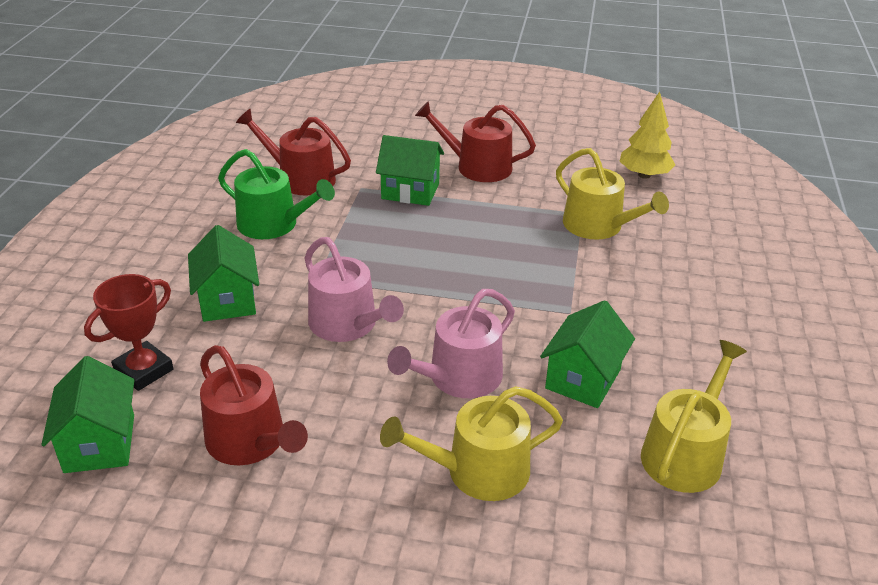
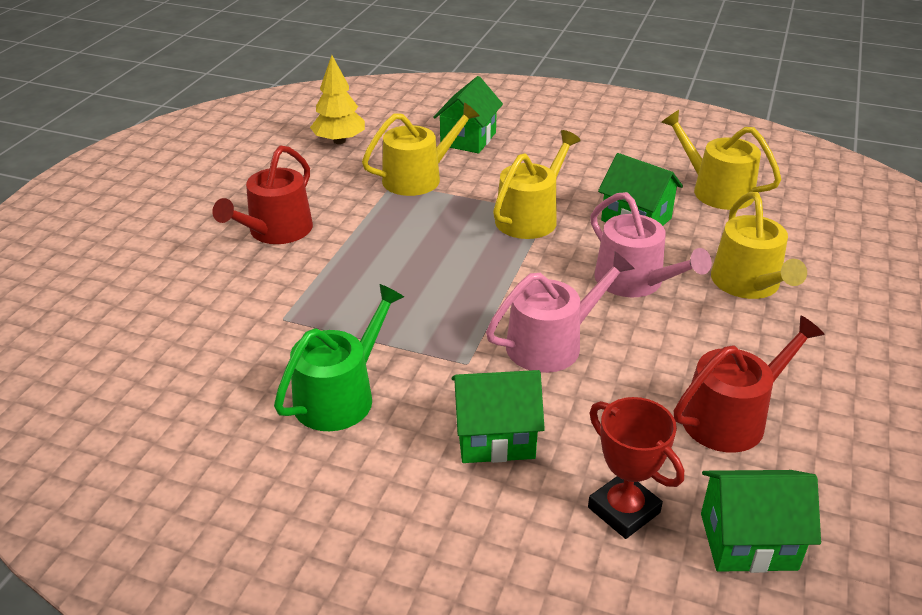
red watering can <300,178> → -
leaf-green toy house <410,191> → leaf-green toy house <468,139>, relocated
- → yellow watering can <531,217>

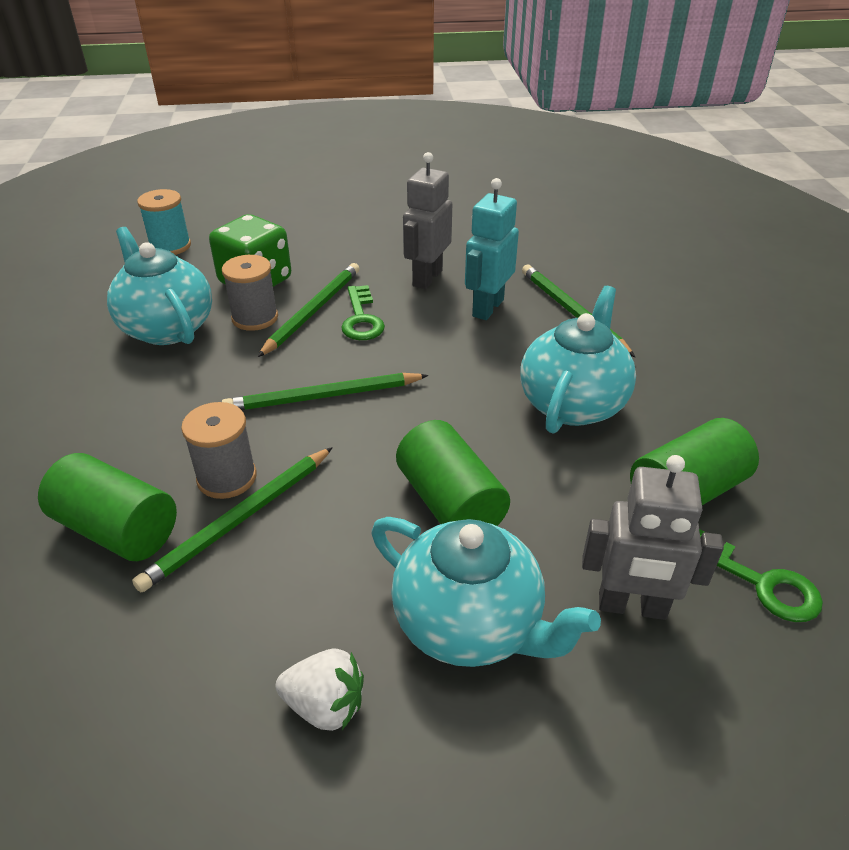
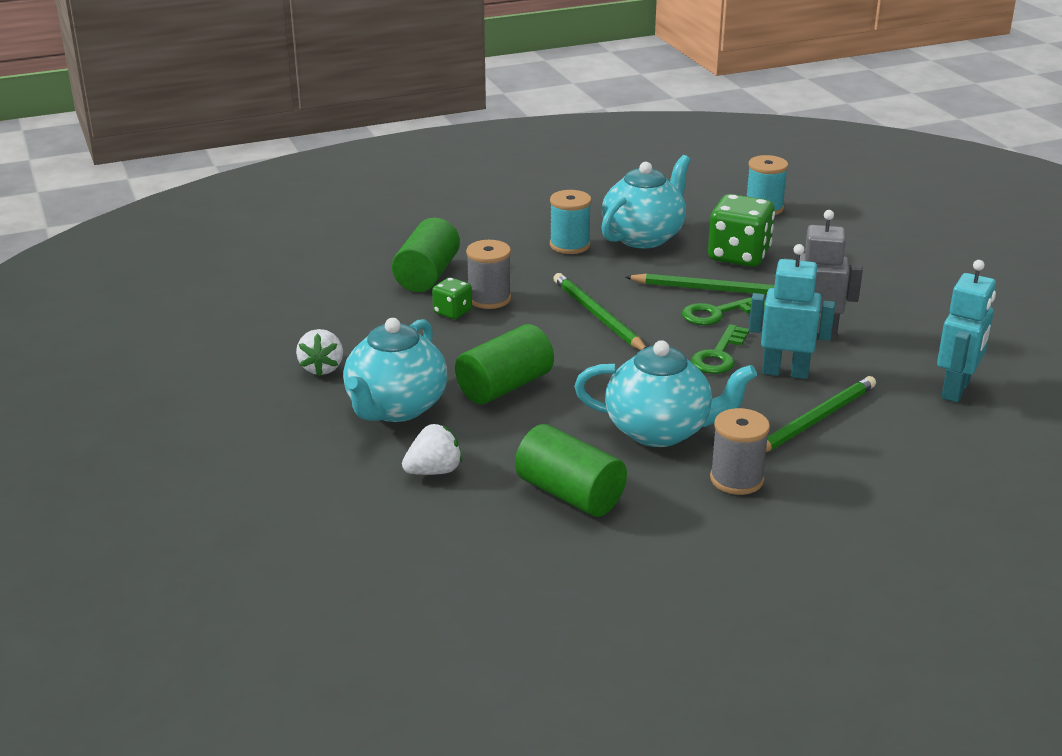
leaf-green wooden pencil <240,520> → leaf-green dice <452,312>
ash-grey reel of thread <255,318> → ash-grey reel of thread <736,479>, relocated
ash-grey toy robot <632,606> → snow-white strawberry <434,471>
leaf-green latchkey <760,583> → leaf-green latchkey <719,355>, relocated
- → aqua reel of thread <569,245>
- → aqua toy robot <956,390>

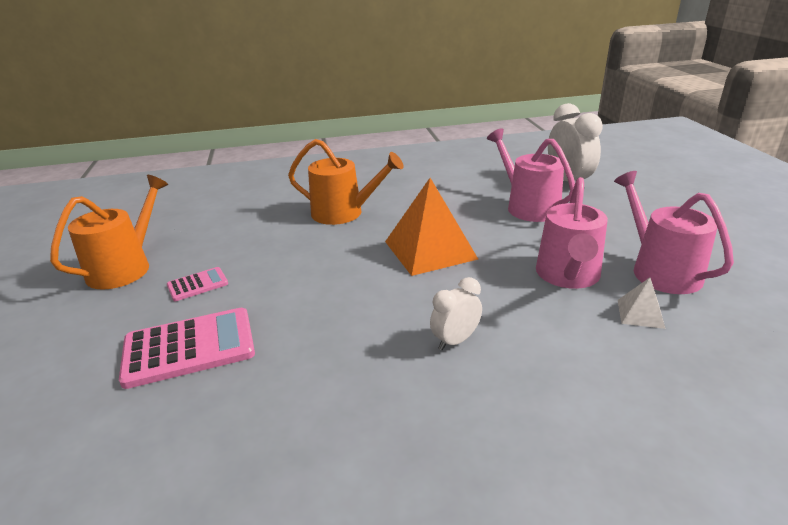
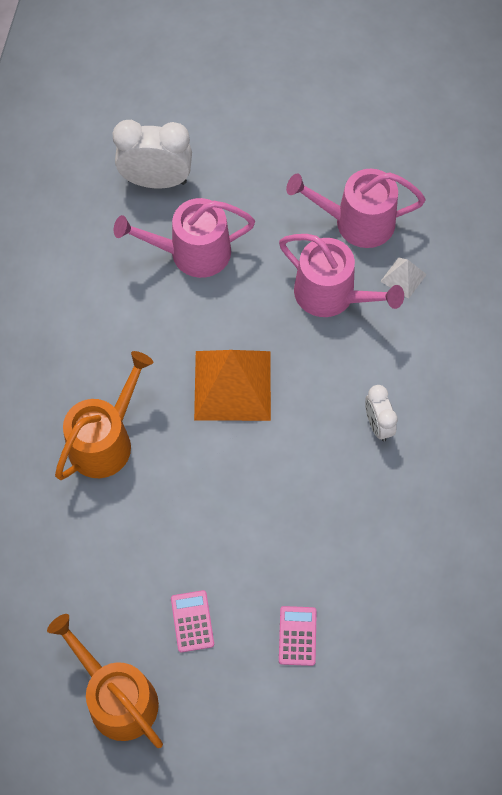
rose-pink calculator <189,348> → rose-pink calculator <297,636>, x0.52

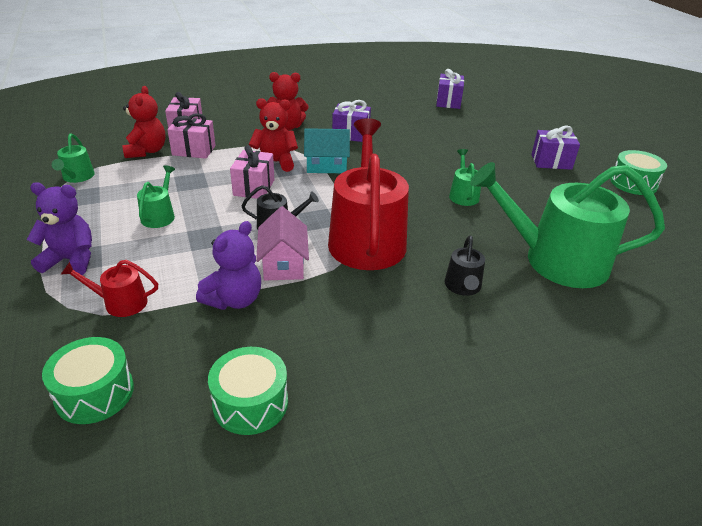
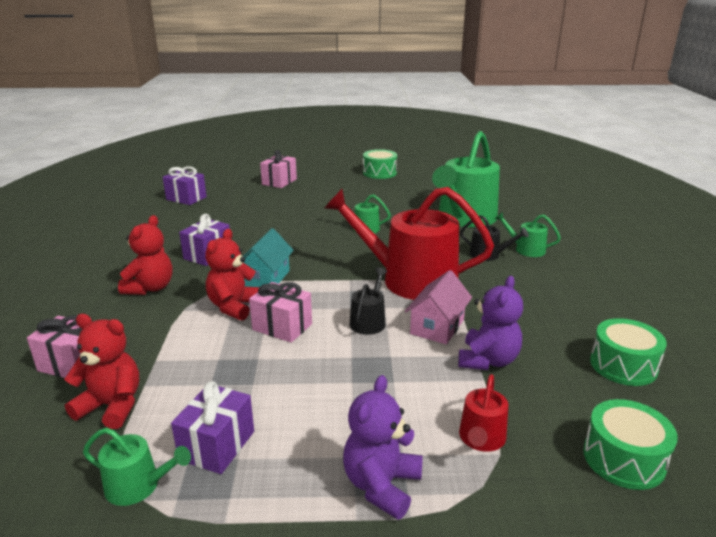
leaf-green watering can <159,216> → leaf-green watering can <526,249>, relocated
rose-pink present <194,150> → rose-pink present <279,182>, relocated
royal purple teddy bear <234,300> → royal purple teddy bear <488,360>, 60 degrees clockwise
rose-pink toy house <283,264> → rose-pink toy house <437,326>, 75 degrees counterclockwise
royal purple present <551,162> → royal purple present <217,445>, relocated

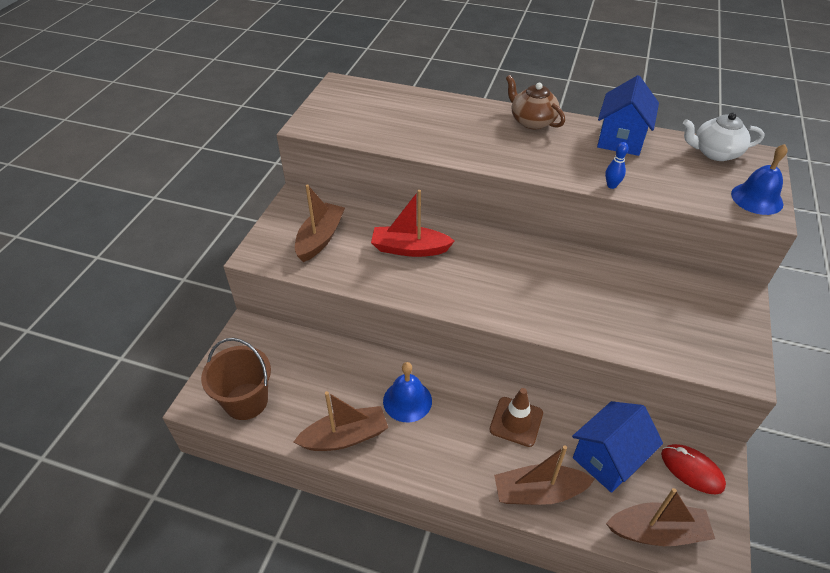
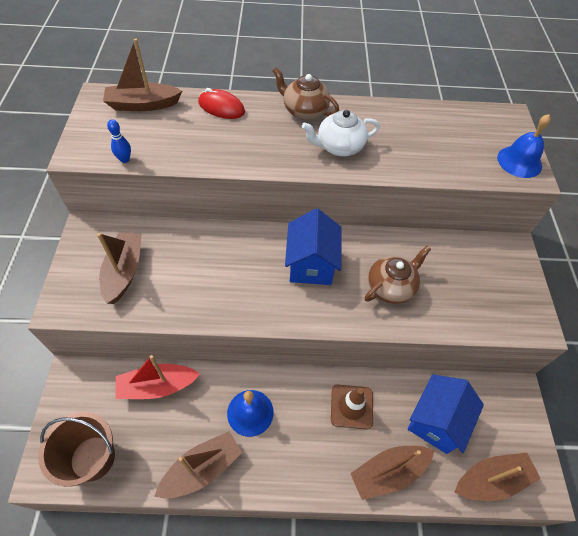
red sailboat <409,249> → red sailboat <157,386>, relocated
royal blue toy house <620,139> → royal blue toy house <311,264>, relocated
royal blue bowling pin <611,185> → royal blue bowling pin <125,159>, relocated
red mouse <691,470> → red mouse <221,107>, relocated
snow-white china teapot <715,153> → snow-white china teapot <339,147>, relocated
- → russet sailboat <143,105>
- → russet china teapot <391,287>

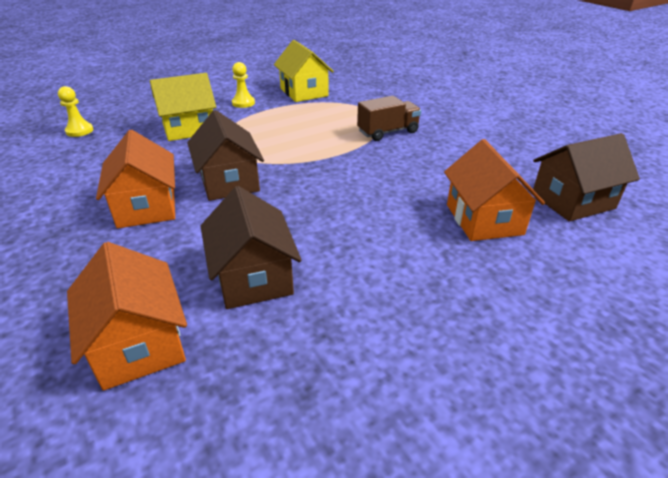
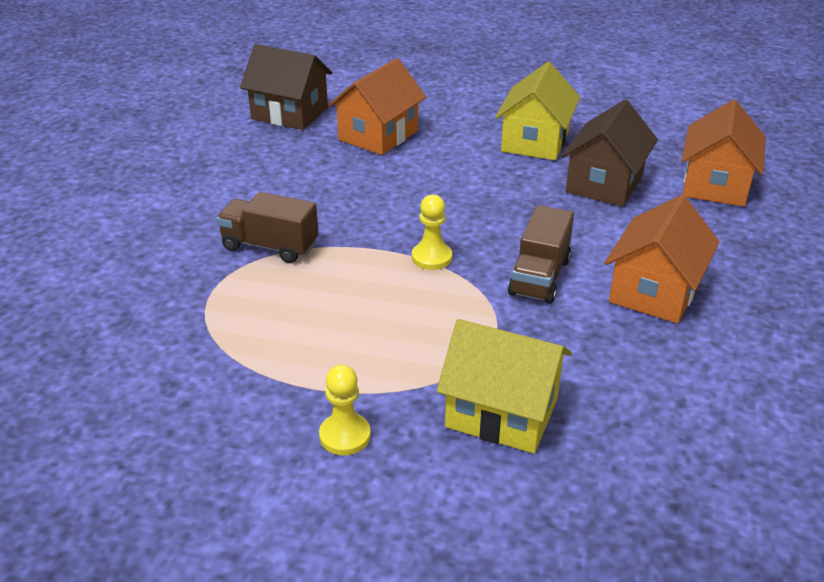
yellow pawn <79,131> → yellow pawn <431,257>, relocated
russet toy house <229,182> → russet lorry <539,277>
yellow toy house <304,92> → yellow toy house <535,141>, relocated

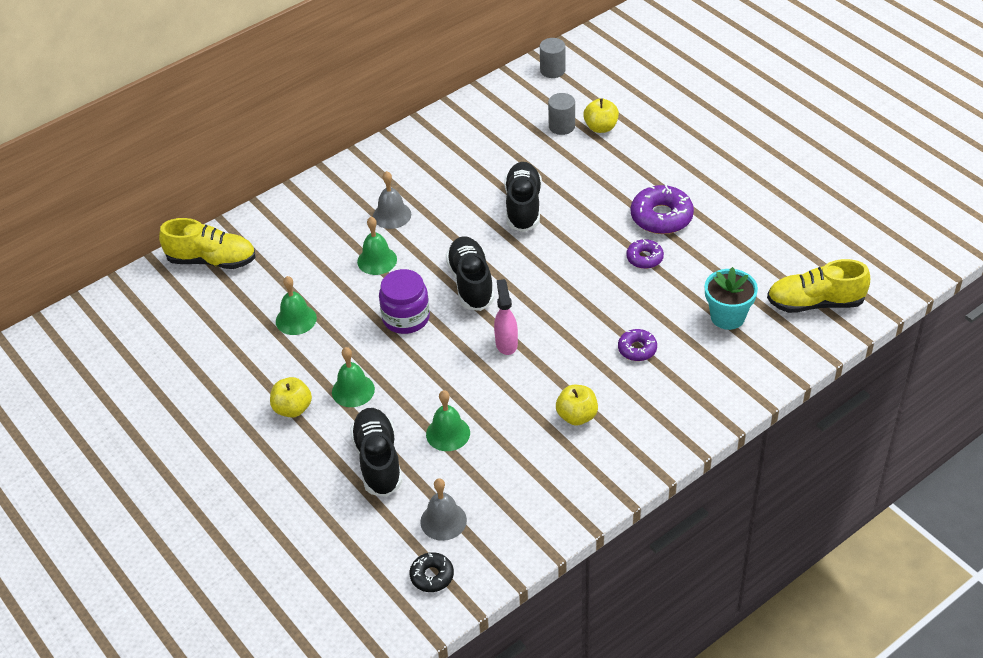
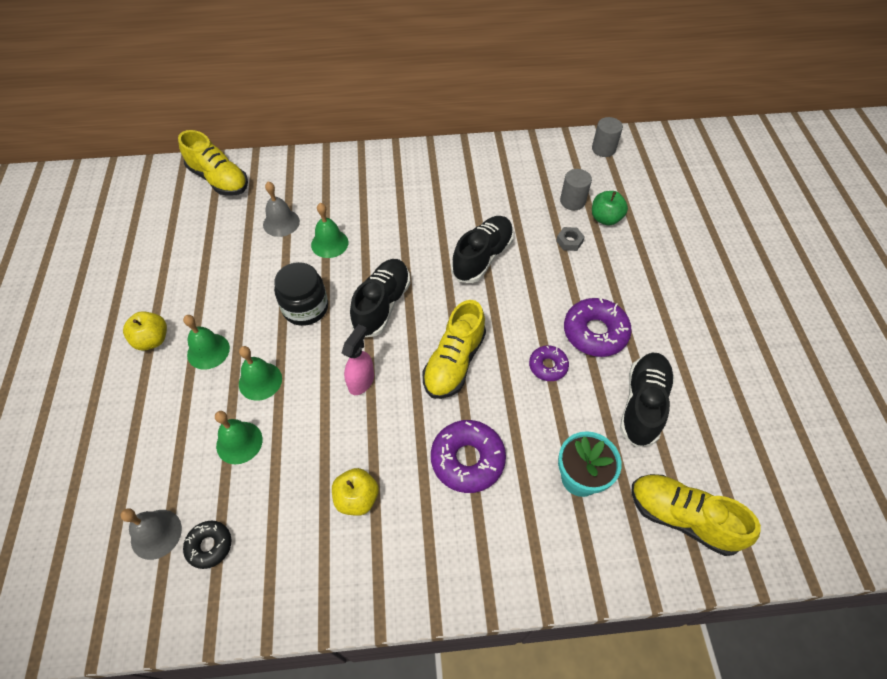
leaf-green hand bell <296,319> → leaf-green hand bell <260,381>, relocated
jet-black lace-up shoe <378,460> → jet-black lace-up shoe <642,404>, relocated
ash-grey hand bell <392,215> → ash-grey hand bell <281,223>, relocated
royal purple jam jar <406,318> → jet-black jam jar <305,308>
jet-black donut <432,576> → jet-black donut <209,546>, relocated
yellow apple <601,127> → leaf-green apple <605,218>
royal purple donut <637,349> → royal purple donut <467,459>, x1.73
- → yellow lace-up shoe <454,362>
- → ash-grey hex nut <569,241>

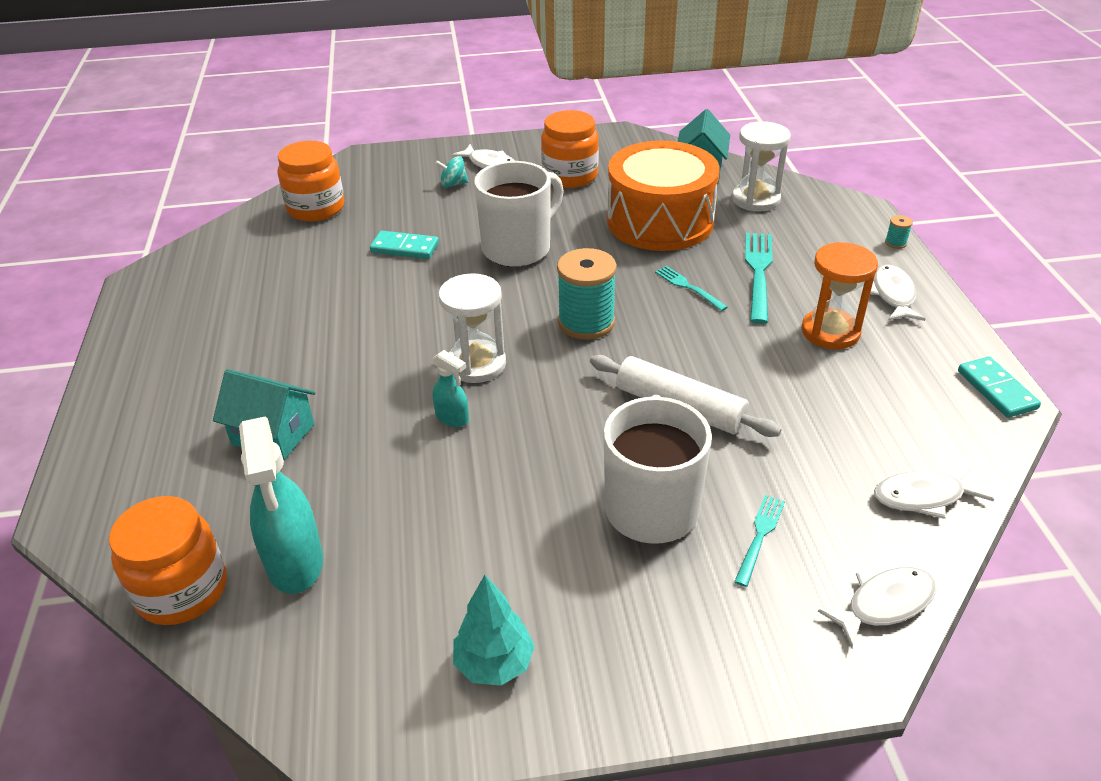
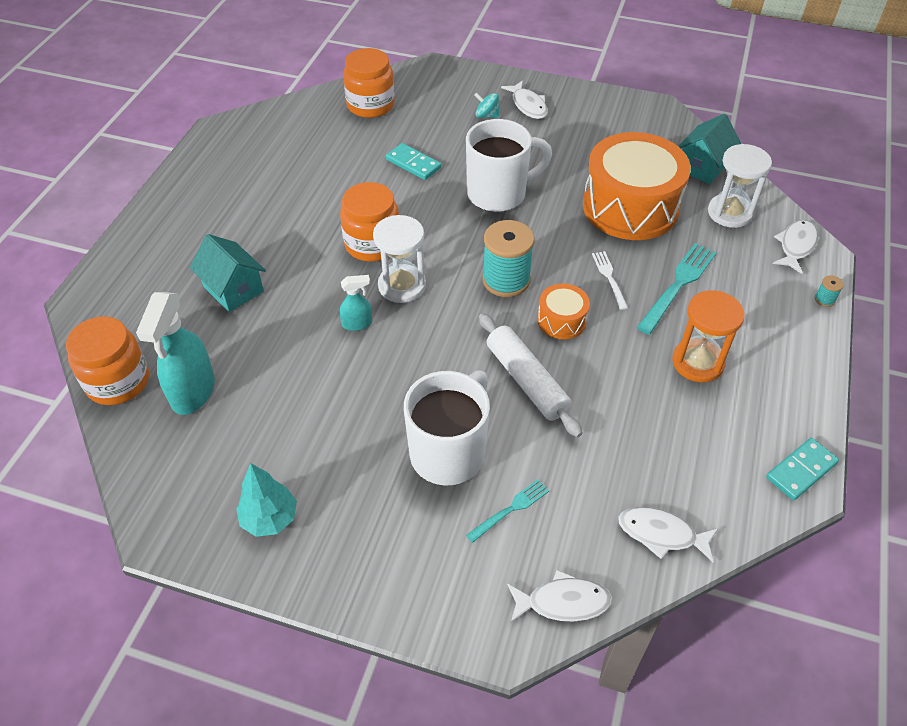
aqua sprayer <452,418> → aqua sprayer <357,324>, 75 degrees counterclockwise
orange jam jar <570,176> → orange jam jar <372,244>, relocated
aqua dinner fork <688,287> → snow-white dinner fork <609,277>
snow-white fish <893,295> → snow-white fish <796,246>, relocated
aqua domino tile <996,390> → aqua domino tile <801,471>, 45 degrees clockwise
- → orange snare drum <561,320>

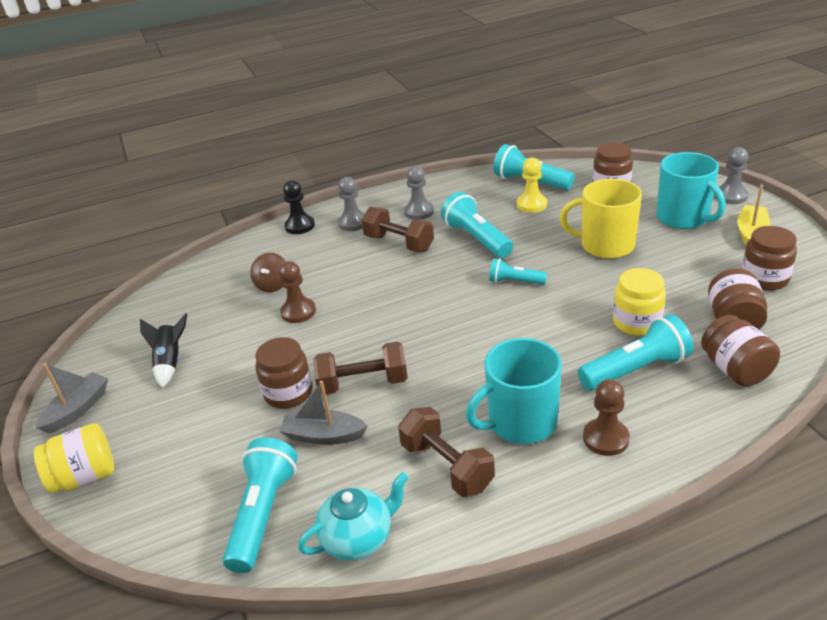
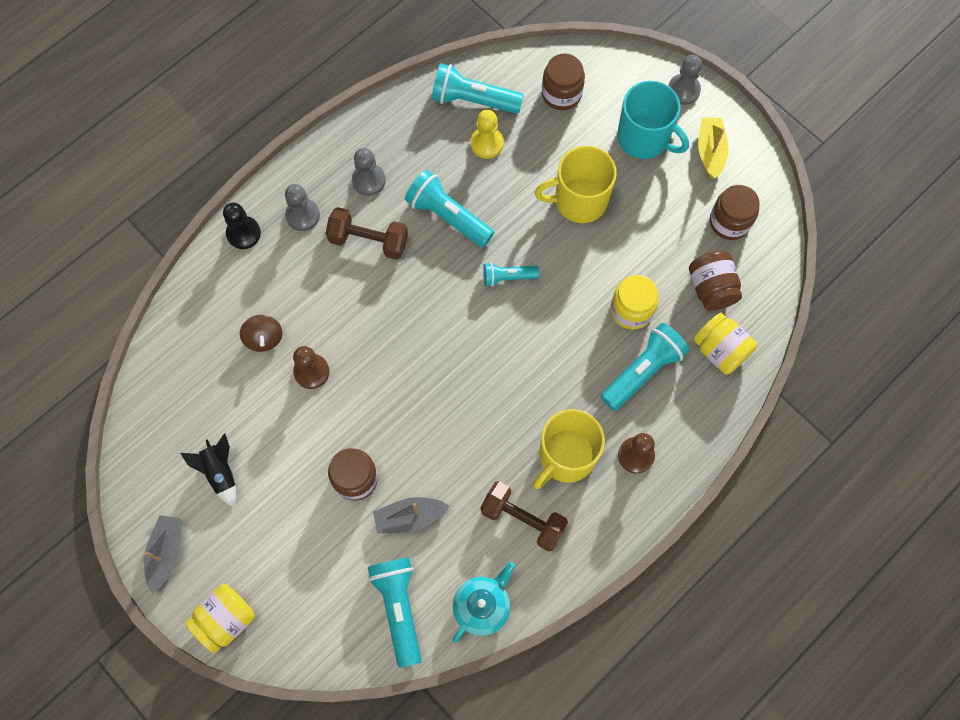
russet hand weight <363,383> → -
aqua tea mug <520,422> → yellow tea mug <565,457>
russet jam jar <735,369> → yellow jam jar <720,350>

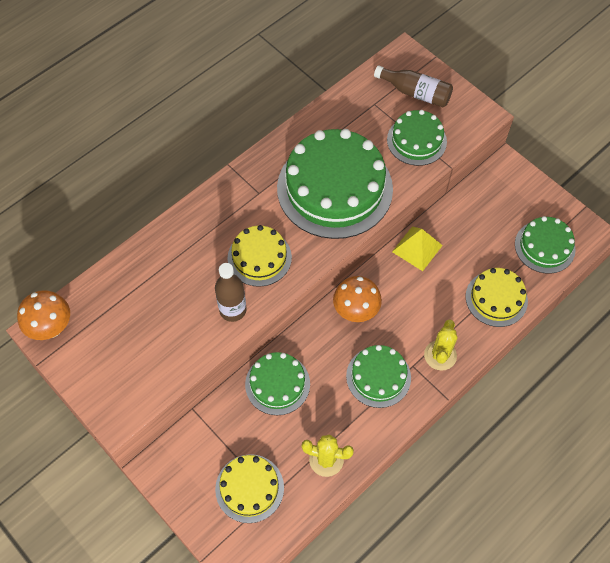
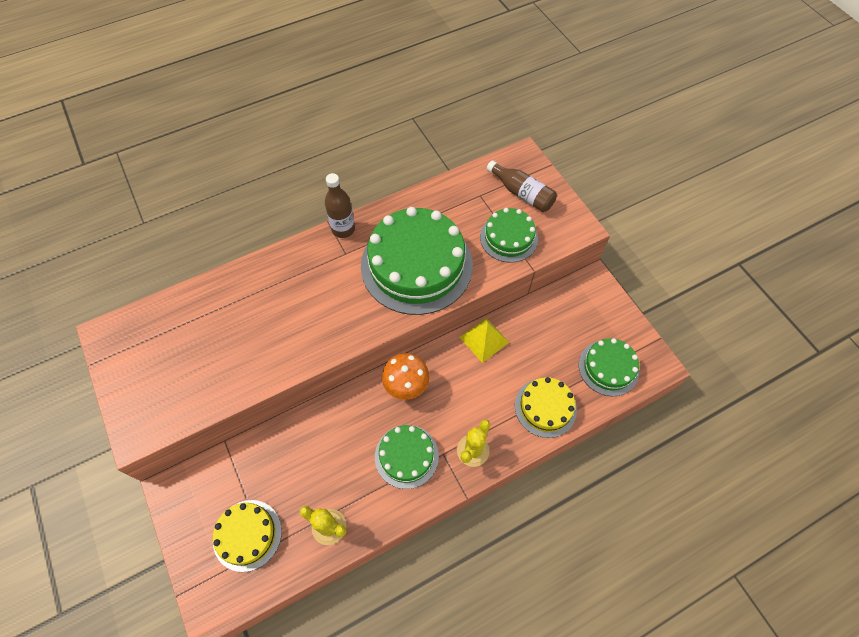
orange toadstool <51,328> → -
russet drink bottle <233,310> → russet drink bottle <343,229>, relocated
yellow gateau <259,257> → -
leaf-green gateau <277,384> → -

